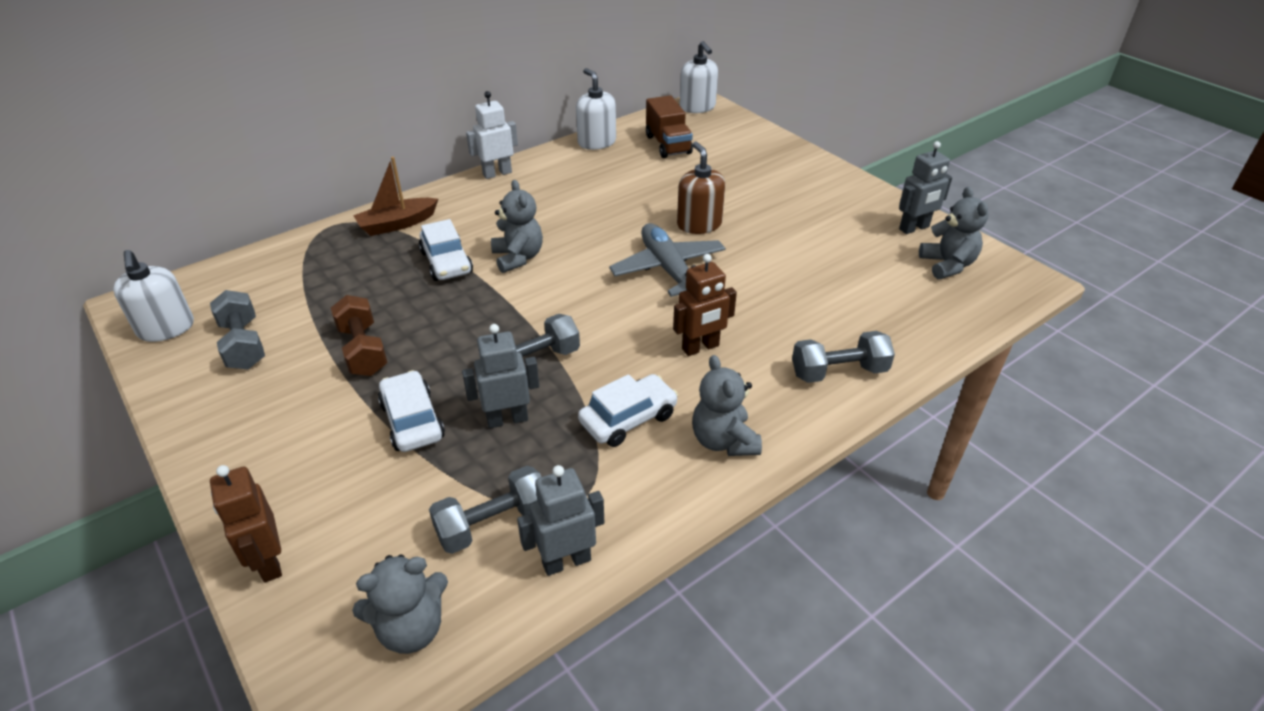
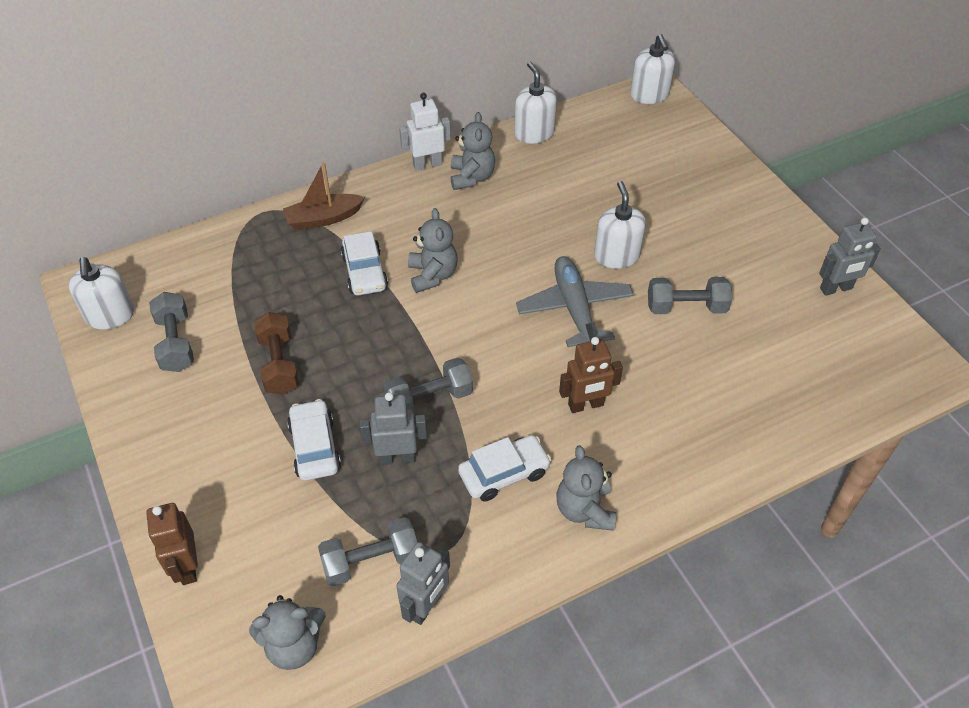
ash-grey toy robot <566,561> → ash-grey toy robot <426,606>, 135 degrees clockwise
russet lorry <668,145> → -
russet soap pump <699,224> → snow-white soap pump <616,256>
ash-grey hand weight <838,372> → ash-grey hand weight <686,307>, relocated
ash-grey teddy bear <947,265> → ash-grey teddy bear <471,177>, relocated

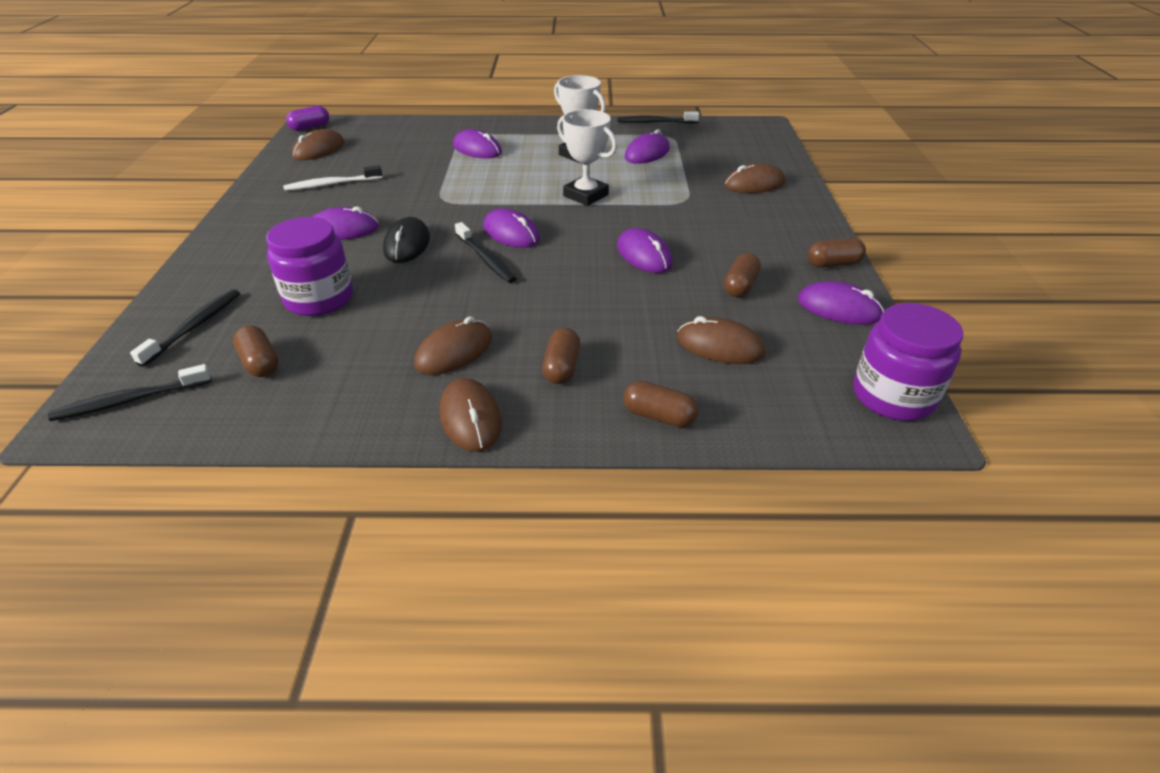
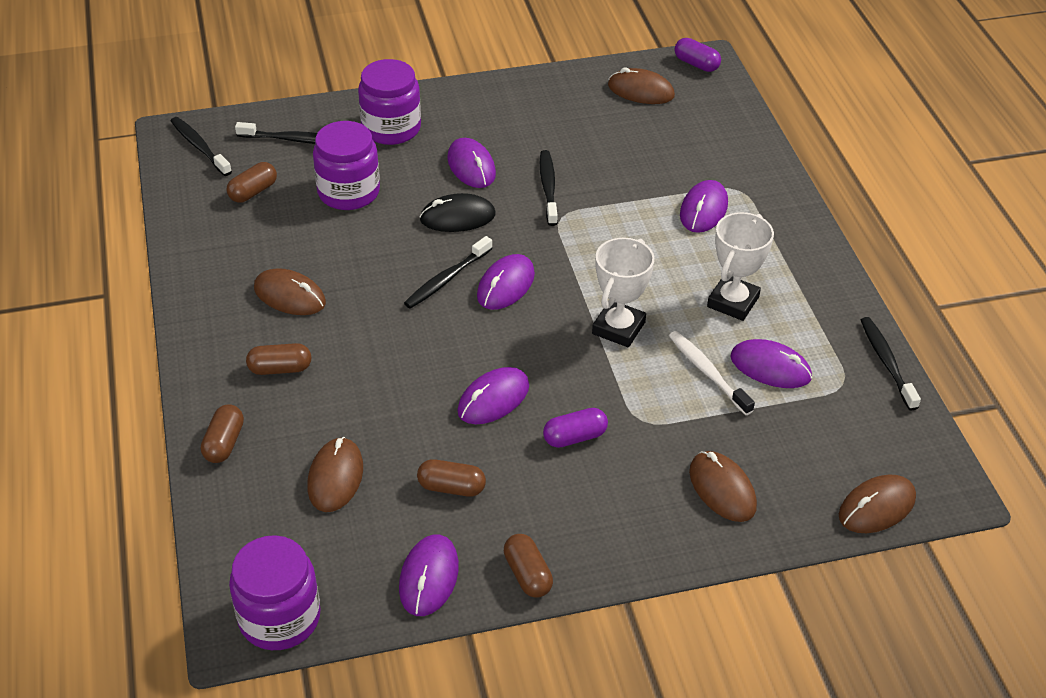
snow-white tooth brush <331,184> → snow-white tooth brush <707,372>, relocated
russet mouse <470,418> → russet mouse <876,507>, relocated
- → royal purple jam jar <391,128>
- → jet-black tooth brush <548,187>
- → royal purple pill shape <575,437>

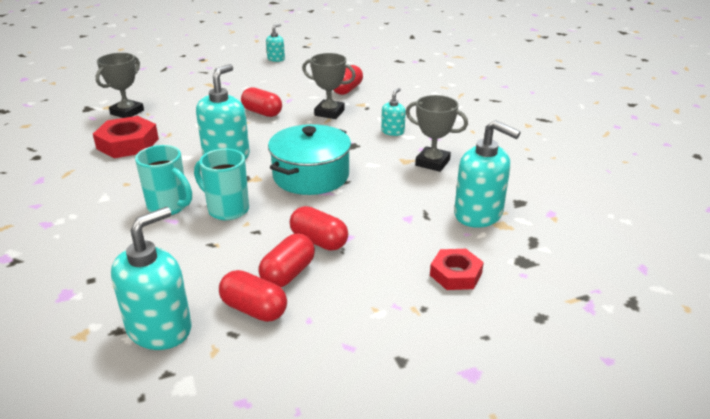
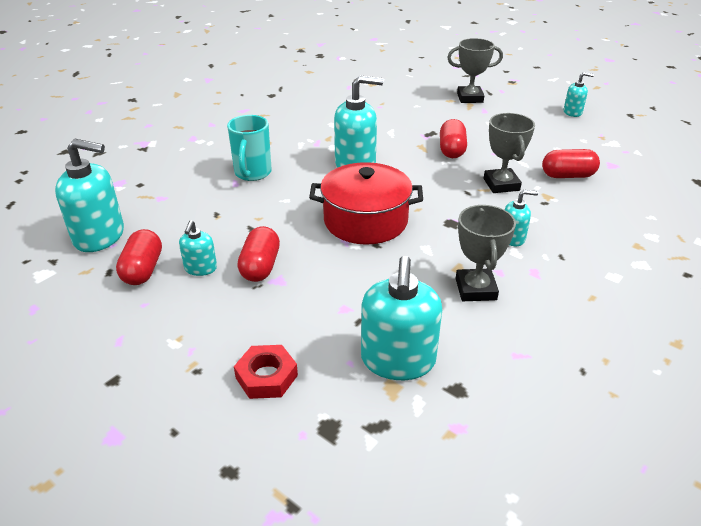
red hex nut <128,143> → -
ash-grey prize cup <127,112> → ash-grey prize cup <470,98>, relocated
aqua tea mug <227,209> → -
red pill shape <288,273> → aqua soap pump <200,268>
aqua cooking pot <311,176> → red cooking pot <365,221>

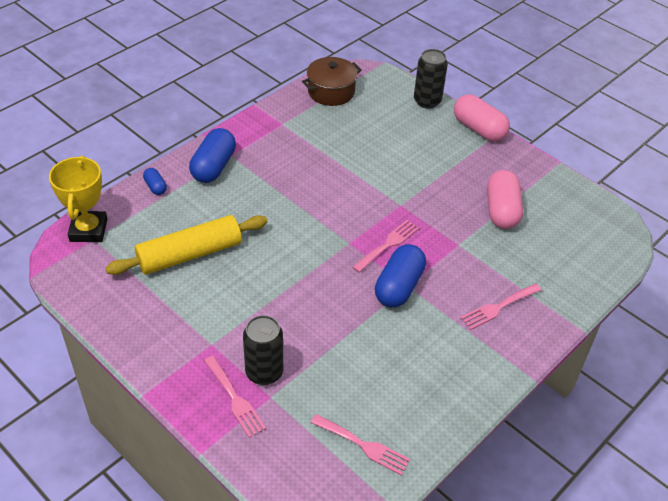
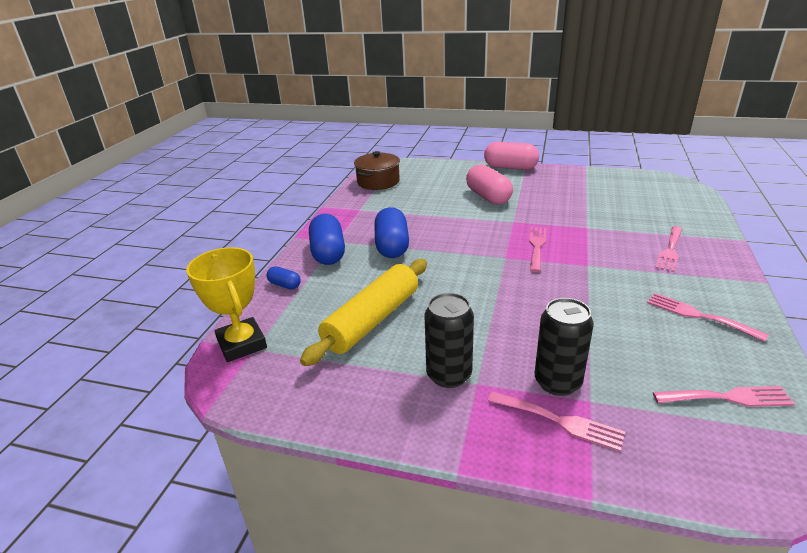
royal blue pill shape <399,286> → royal blue pill shape <392,246>, relocated
jet-black tin <427,101> → jet-black tin <449,375>, relocated
rose-pink pill shape <501,210> → rose-pink pill shape <488,197>, relocated
- → rose-pink dinner fork <698,315>

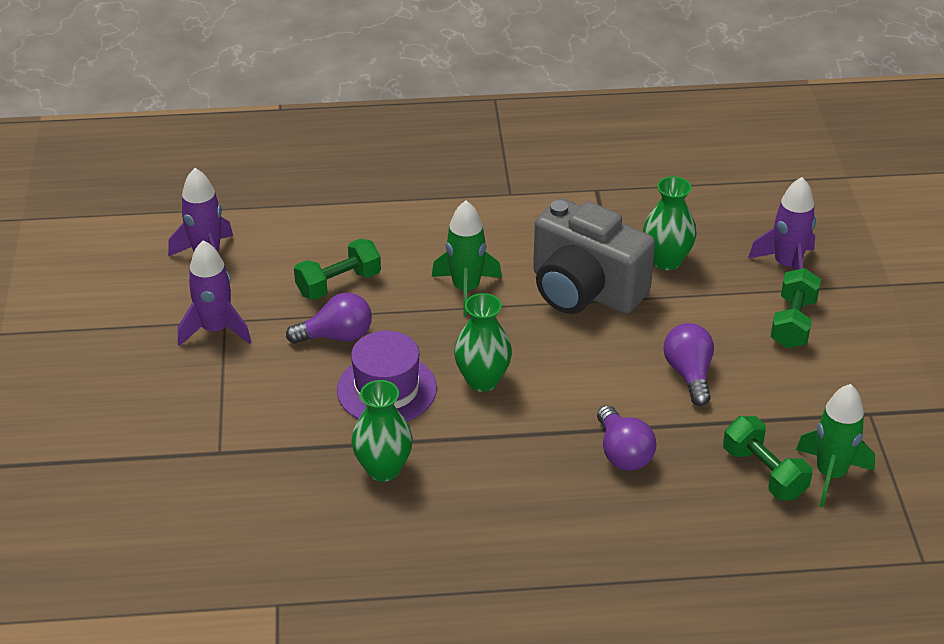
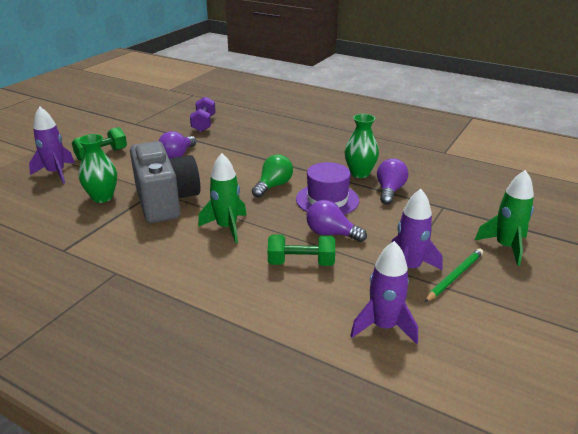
leaf-green vase <482,380> → leaf-green lightbulb <273,186>
royal purple lightbulb <623,453> → royal purple lightbulb <390,191>, relocated
leaf-green hand weight <764,473> → royal purple hand weight <204,123>
leaf-green rocket <830,474> → leaf-green rocket <505,247>, relocated
- → leaf-green wooden pencil <454,276>

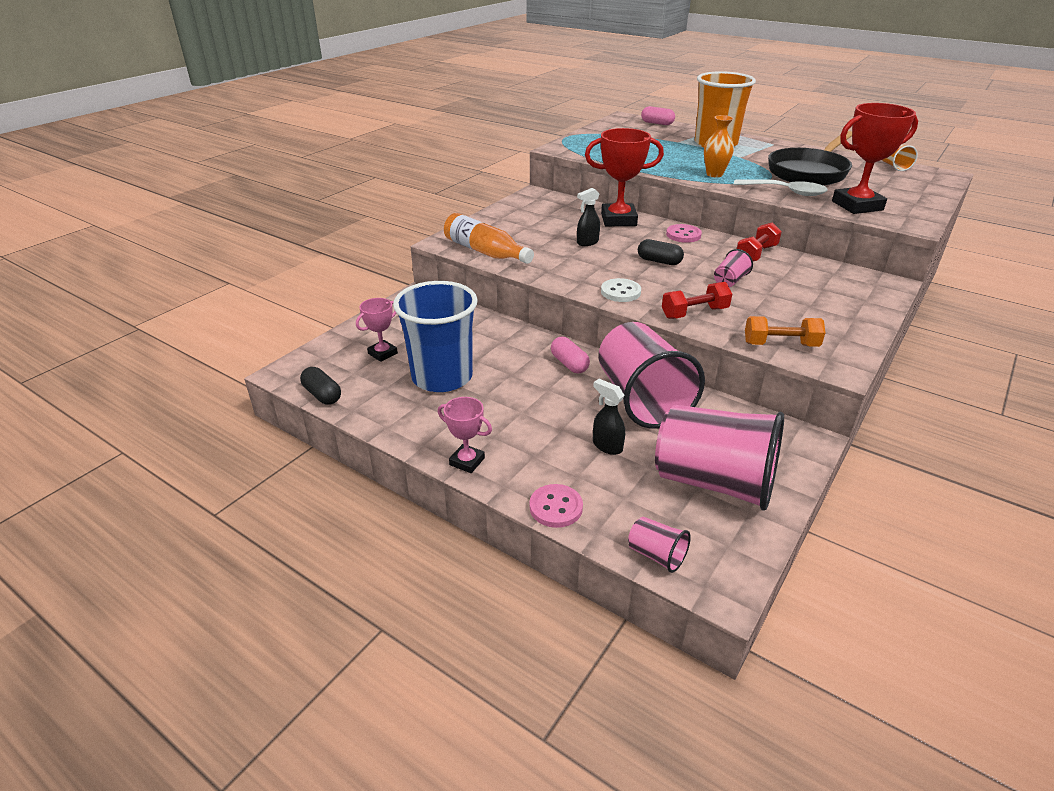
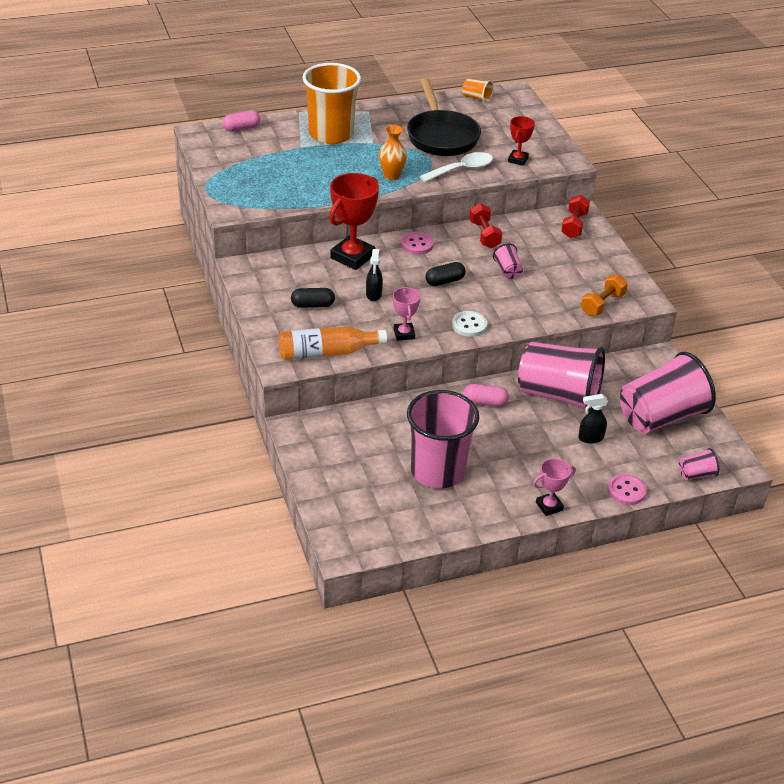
jet-black pill shape <322,395> → jet-black pill shape <312,305>, relocated
rose-pink prize cup <382,353> → rose-pink prize cup <404,334>, relocated
royal blue beaker <442,377> → rose-pink beaker <437,471>
red hand weight <694,313> → red hand weight <574,225>, relocated
red prize cup <857,205> → red prize cup <518,160>, x0.54

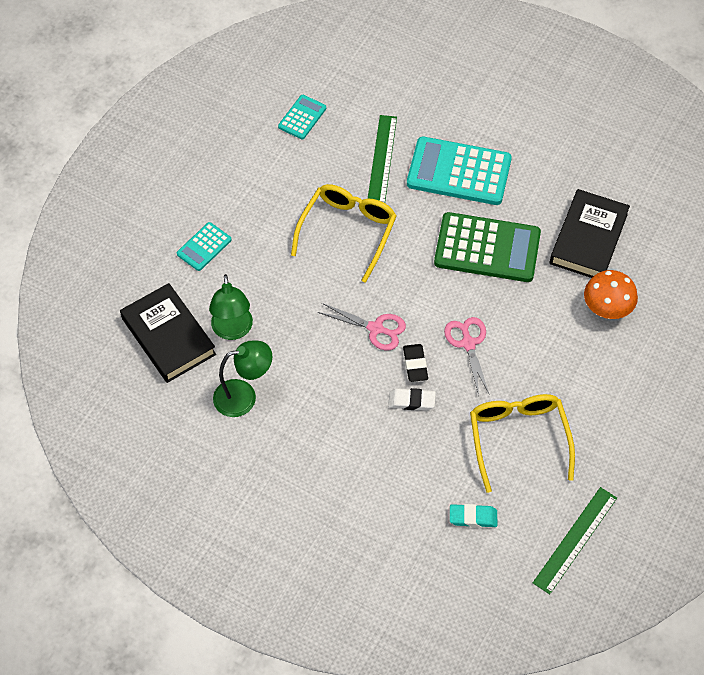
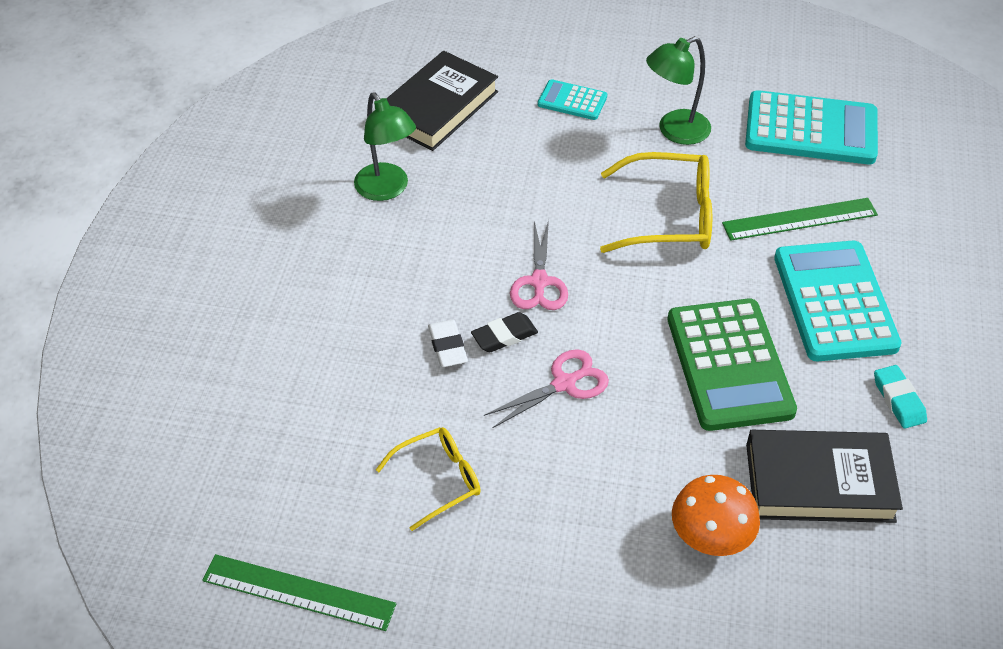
leaf-green reading lamp <232,330> → leaf-green reading lamp <674,131>, relocated
aqua calculator <302,117> → aqua calculator <811,130>, x2.00
aqua eraser <473,517> → aqua eraser <898,400>, relocated
yellow spectacles <518,438> → yellow spectacles <439,480>, x0.62

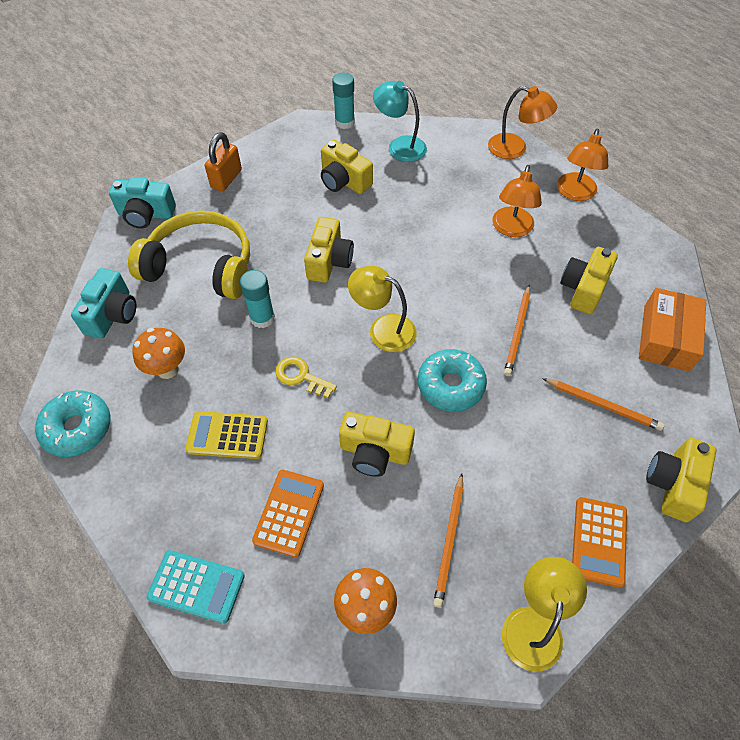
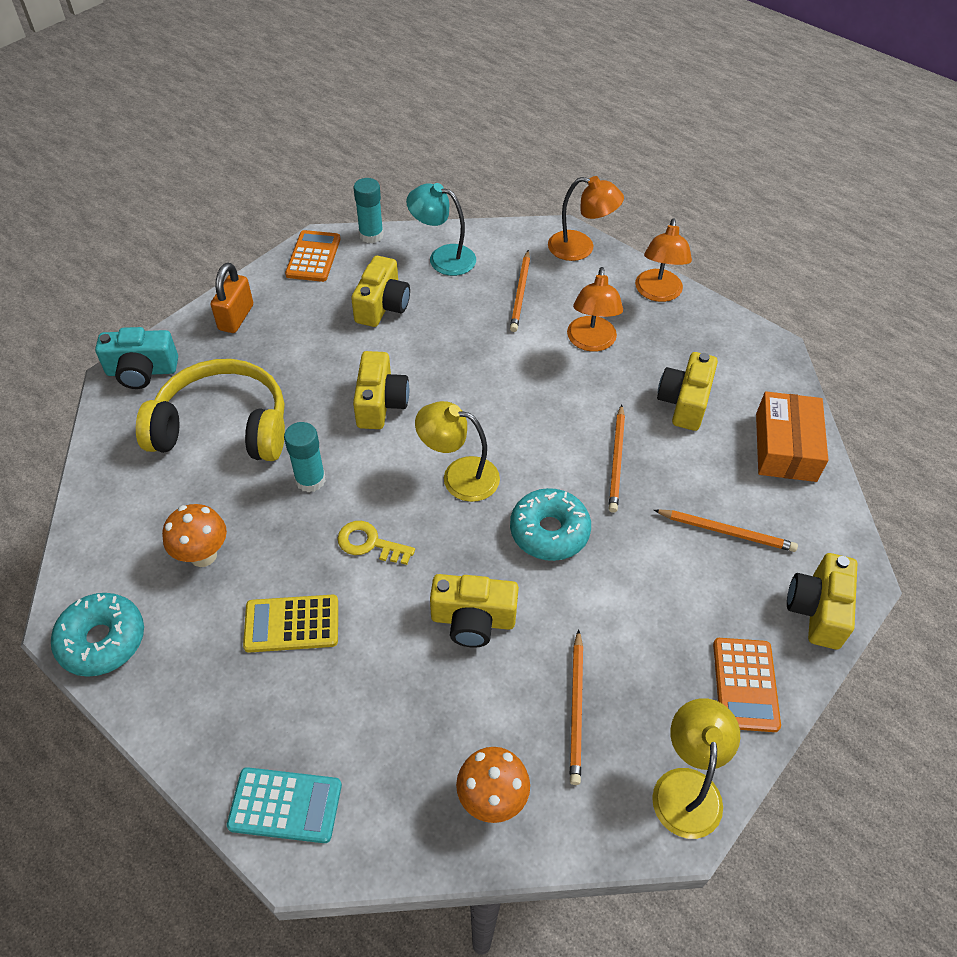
aqua camera <112,314> → -
orange calculator <289,513> → orange calculator <313,257>, relocated
yellow camera <344,181> → yellow camera <382,306>, 105 degrees counterclockwise
- → orange wooden pencil <520,293>

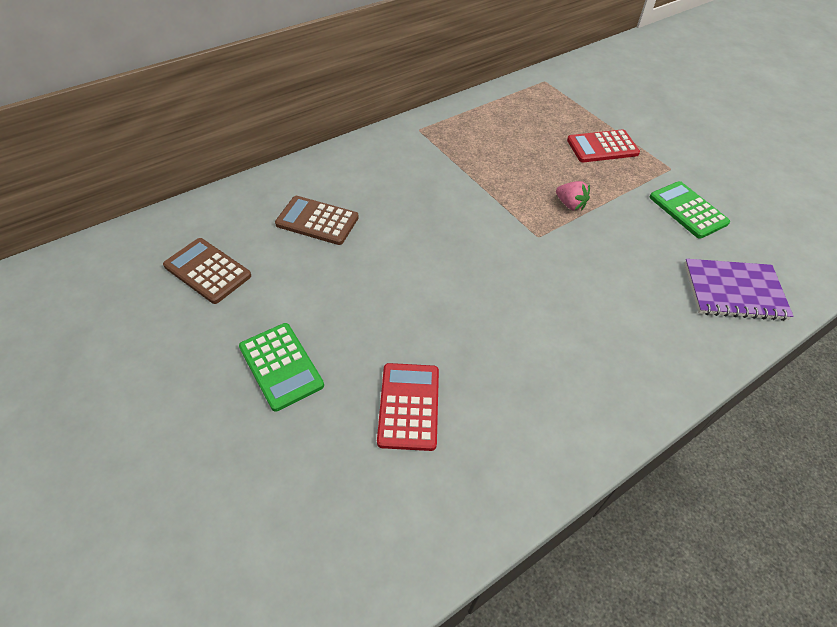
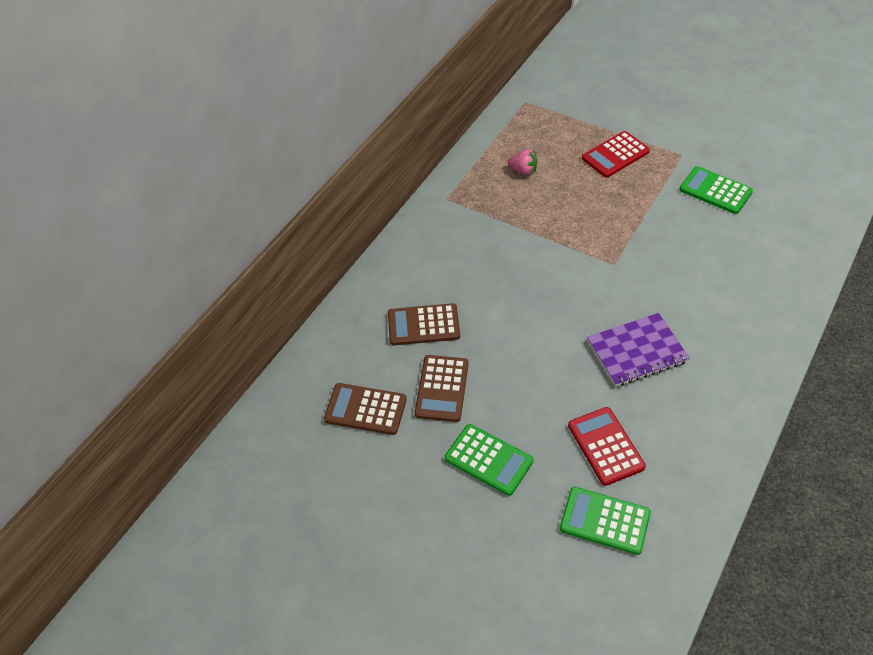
rose-pink strawberry <570,205> → rose-pink strawberry <523,171>, relocated
royal purple notebook <734,291> → royal purple notebook <637,351>, relocated
- → russet calculator <442,388>
- → leaf-green calculator <605,521>

